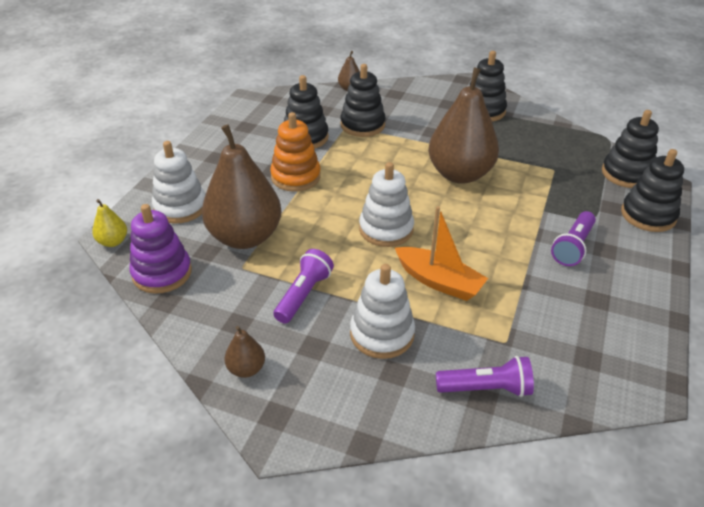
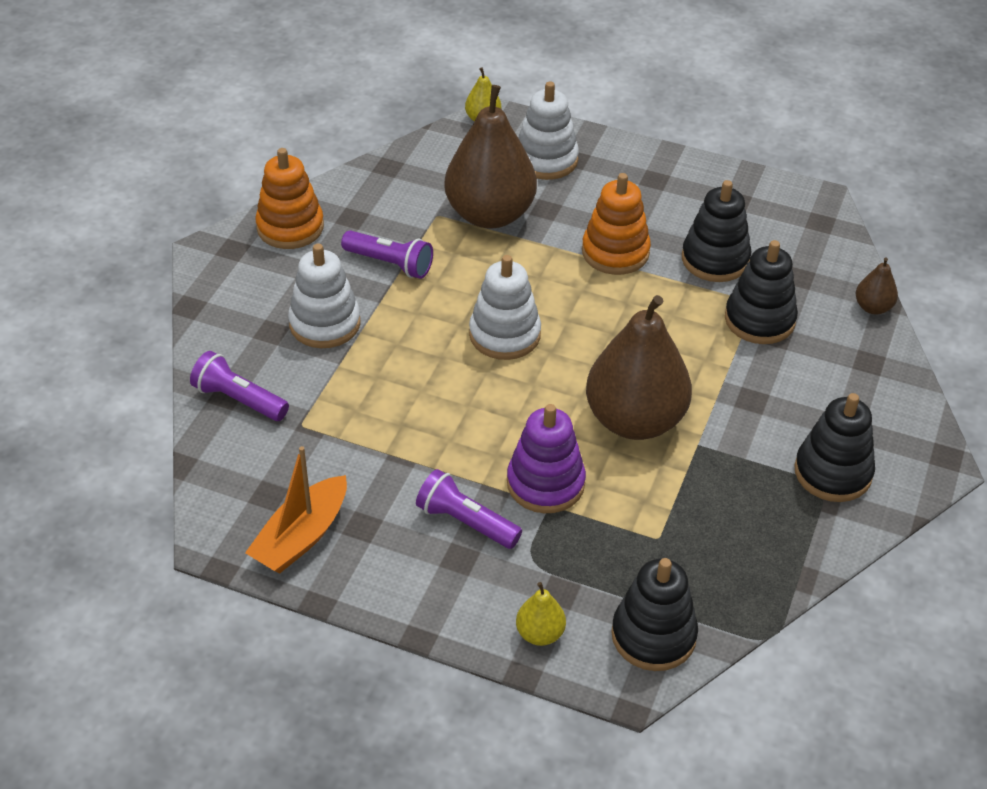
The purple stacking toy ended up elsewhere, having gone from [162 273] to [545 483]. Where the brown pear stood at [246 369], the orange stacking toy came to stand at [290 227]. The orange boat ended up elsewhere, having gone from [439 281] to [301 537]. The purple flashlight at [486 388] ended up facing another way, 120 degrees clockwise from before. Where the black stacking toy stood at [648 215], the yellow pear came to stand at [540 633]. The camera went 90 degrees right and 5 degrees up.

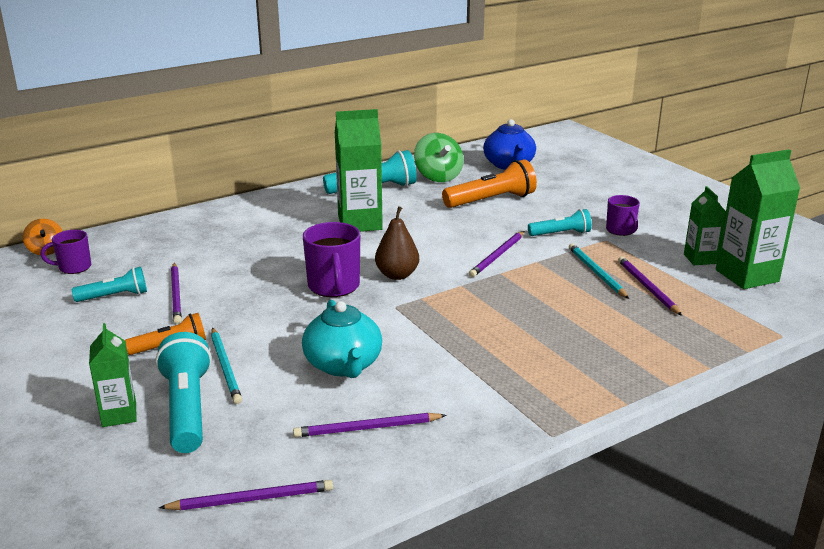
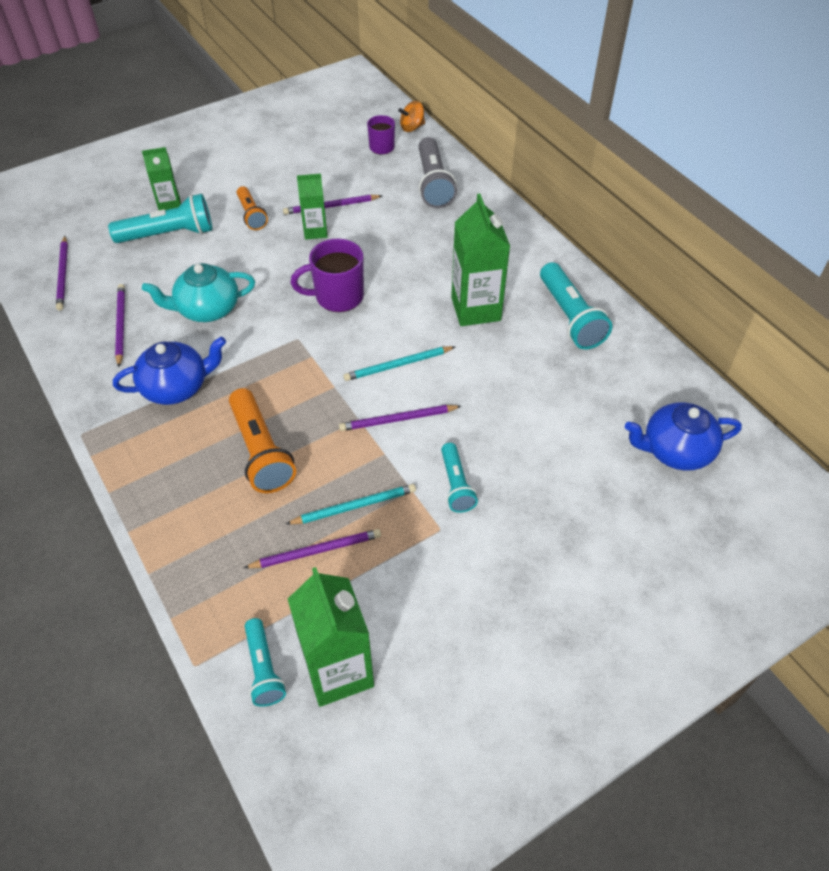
The turquoise flashlight ended up elsewhere, having gone from [115 296] to [264 669]. The turquoise pencil ended up elsewhere, having gone from [225 367] to [398 365]. The second view lost the brown pear at [397 275]. The second view lost the green spinning top at [438 177]. The orange flashlight ended up elsewhere, having gone from [491 200] to [261 452]. The purple pencil at [497 256] ended up facing another way, 45 degrees counterclockwise from before. The second view lost the purple mug at [621 230]. The green carton ended up elsewhere, having gone from [700 259] to [315 231]. The second view gained the blue teapot at [176 387]. The second view gained the grey flashlight at [433 184]. The camera went 90 degrees right and 25 degrees up.

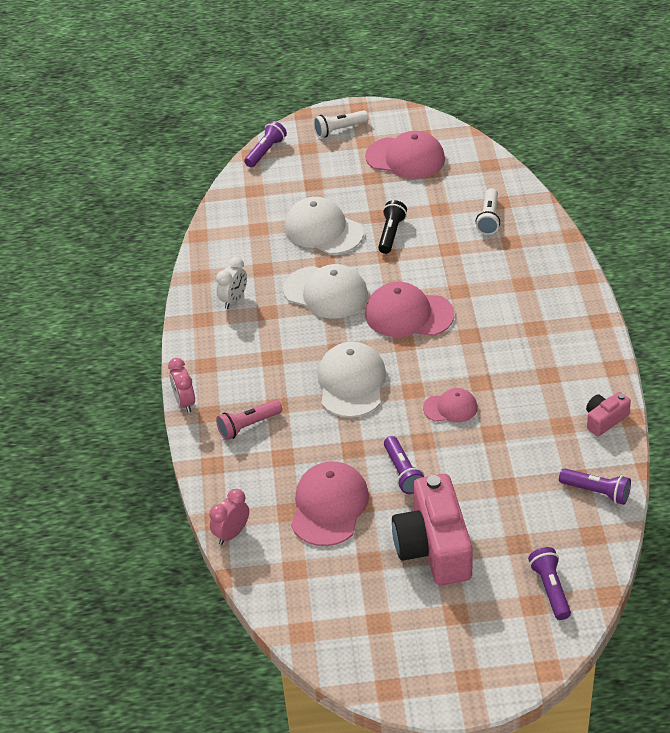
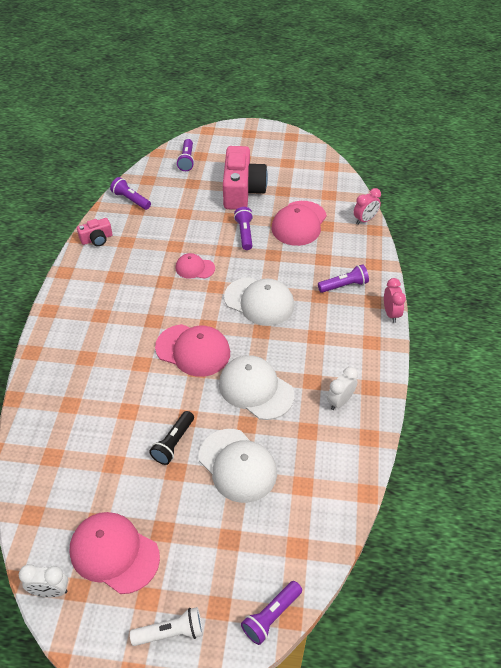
What was the pink flashlight at [248 425] turned into the purple flashlight at [344 285]. The white cap at [351 383] ended up facing another way, 75 degrees counterclockwise from before. The second view lost the white flashlight at [489 218]. The second view gained the white clock at [50 591]. The camera went 170 degrees left and 5 degrees up.

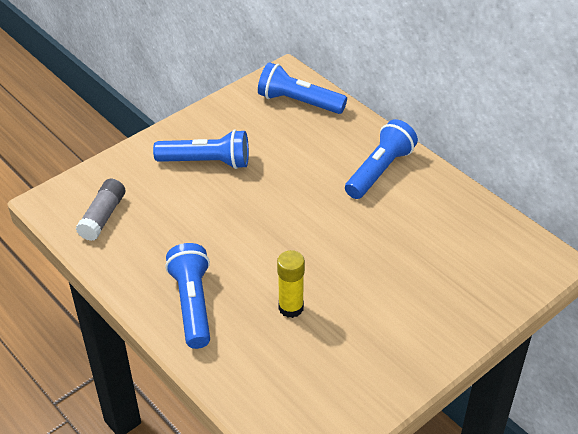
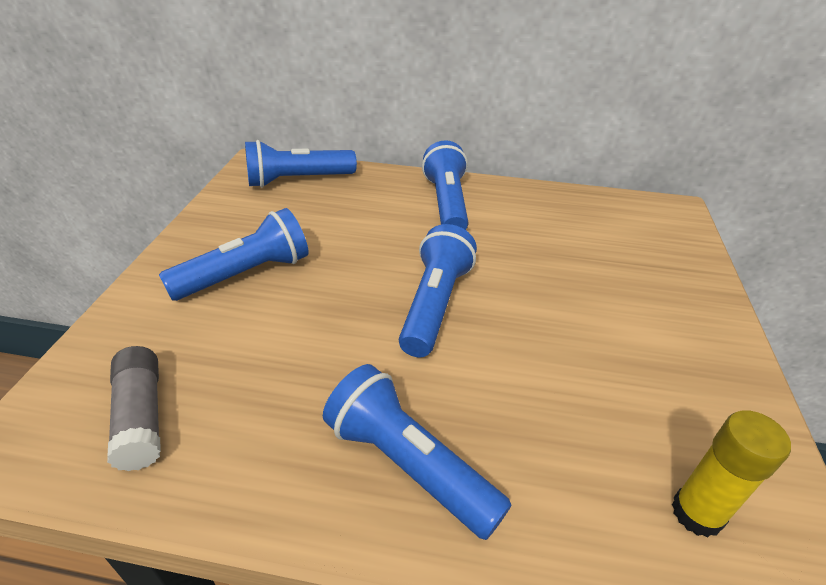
The yellow glue stick ended up elsewhere, having gone from [291 308] to [697 513]. The second view gained the blue flashlight at [435 304]. The camera went 40 degrees left and 5 degrees down.

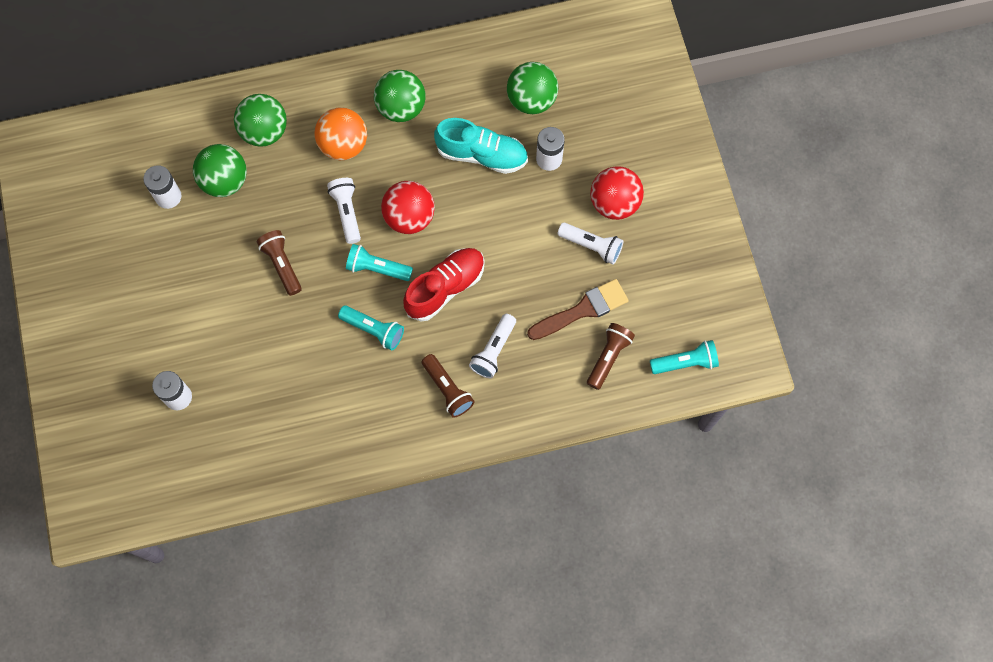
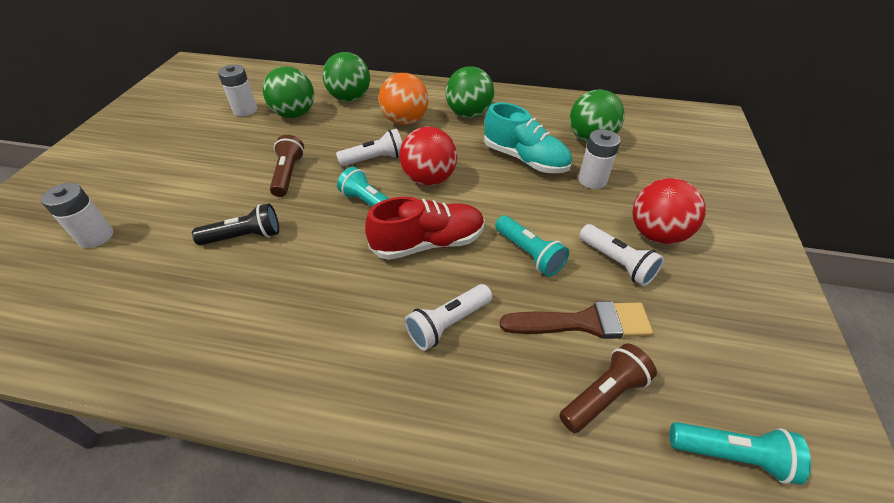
The white flashlight at [347 212] ended up facing another way, 60 degrees clockwise from before. The turquoise flashlight ended up elsewhere, having gone from [373 330] to [529 253]. The second view lost the brown flashlight at [447 389]. The second view gained the black flashlight at [244 237]. The camera went 25 degrees right and 25 degrees down.

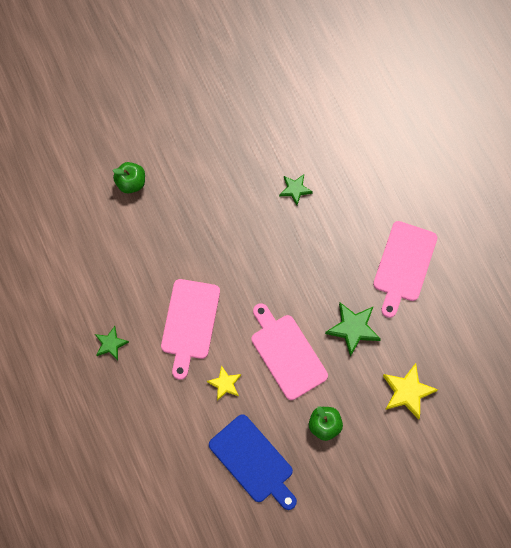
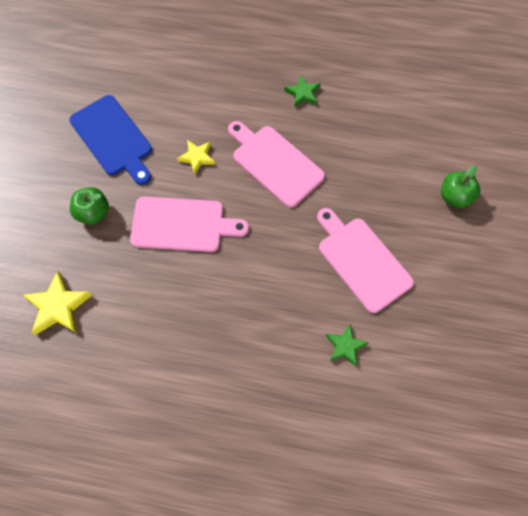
The blue cutting board at [253 461] ended up facing another way, 120 degrees counterclockwise from before. The second view lost the green star at [353 328]. The pink cutting board ended up elsewhere, having gone from [404 265] to [361 261]. The camera went 125 degrees right and 5 degrees down.

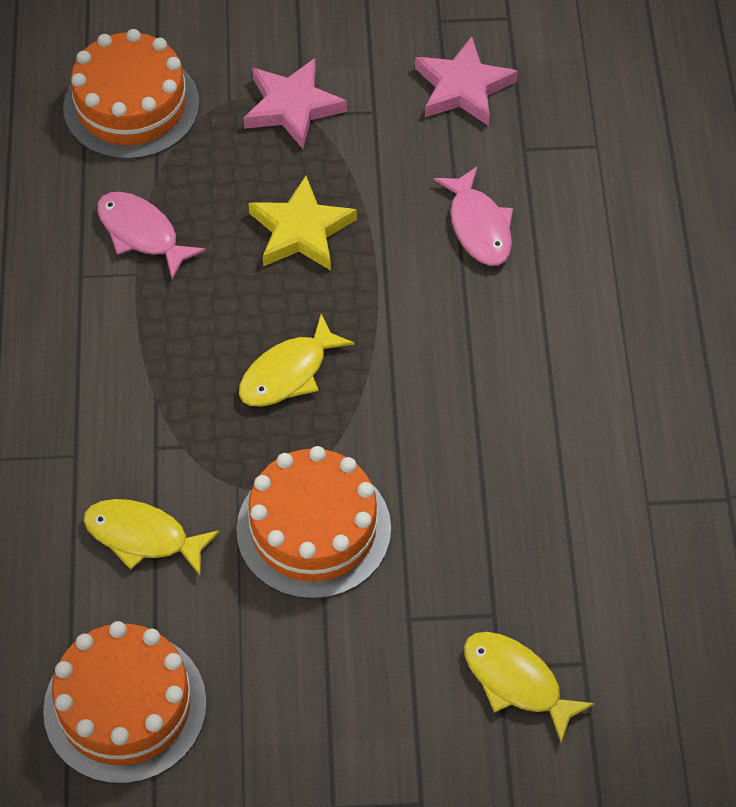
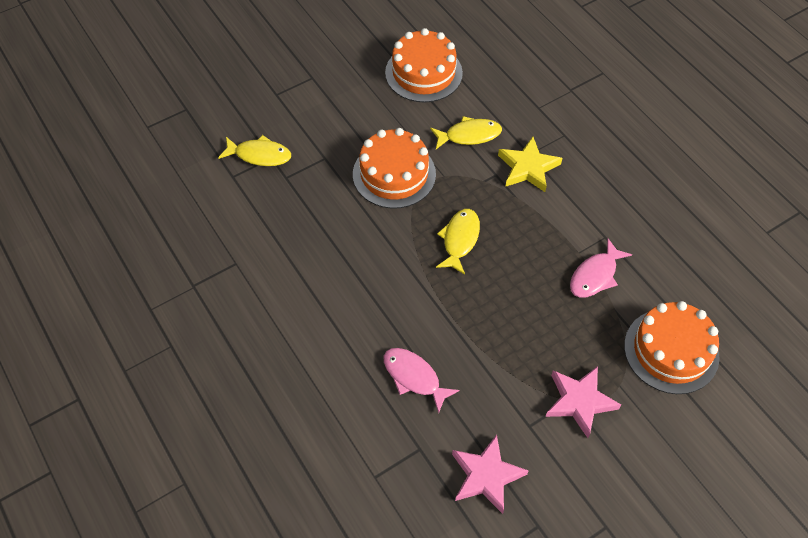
The pink fish at [141 233] ended up facing another way, 120 degrees clockwise from before. The yellow star ended up elsewhere, having gone from [301 230] to [528 168]. The camera went 150 degrees right and 0 degrees up.

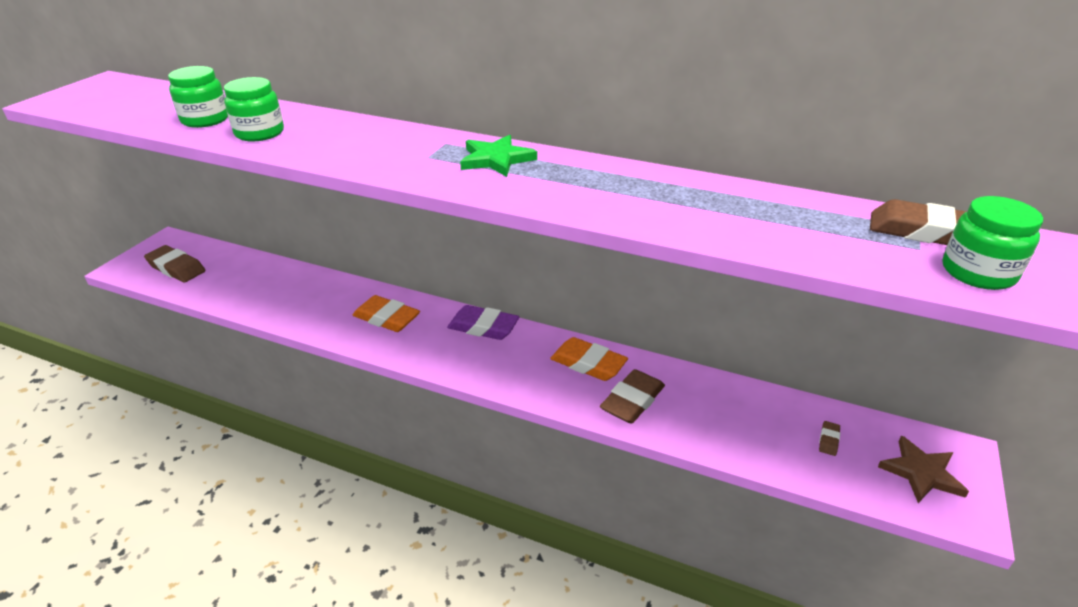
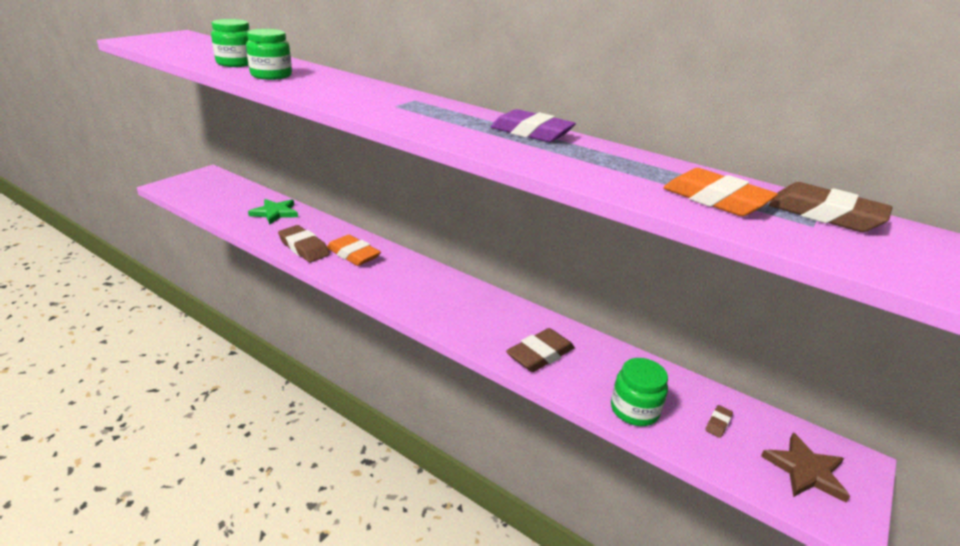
The brown eraser ended up elsewhere, having gone from [176 268] to [304 248]. The purple eraser ended up elsewhere, having gone from [483 327] to [531 133]. The green star ended up elsewhere, having gone from [496 159] to [275 213]. The orange eraser ended up elsewhere, having gone from [588 364] to [715 200]. The green jar ended up elsewhere, having gone from [978 272] to [634 410]. The camera went 10 degrees right and 5 degrees down.

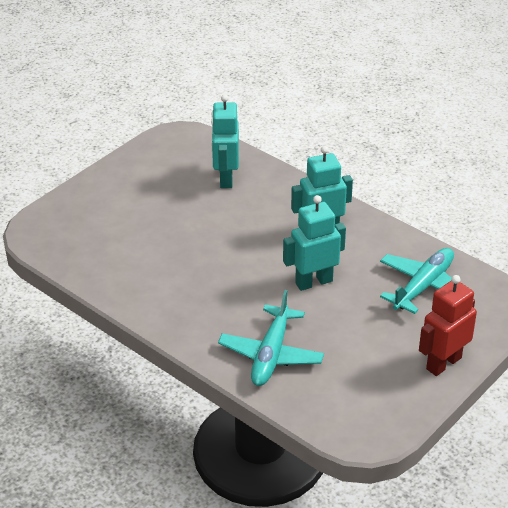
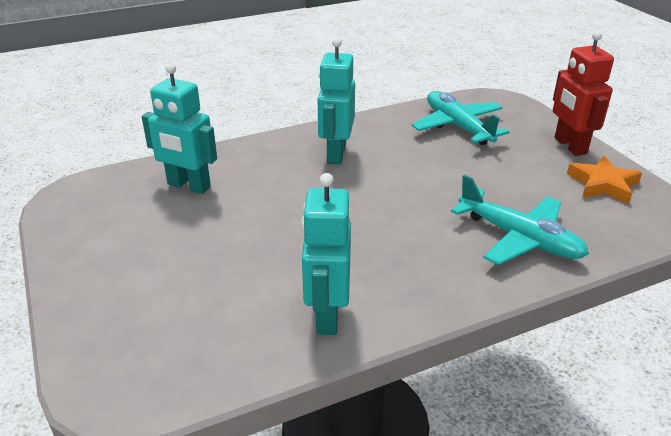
The turquoise robot ended up elsewhere, having gone from [313 282] to [327 315]. The second view gained the orange star at [603 184]. The camera went 65 degrees left and 5 degrees down.

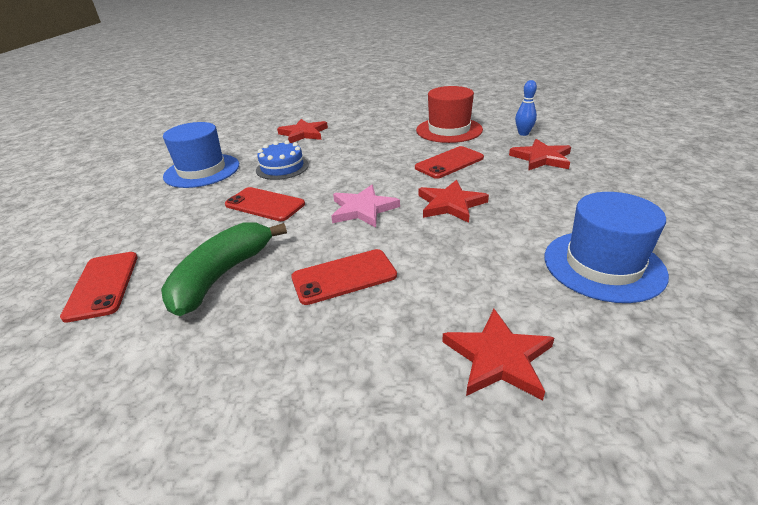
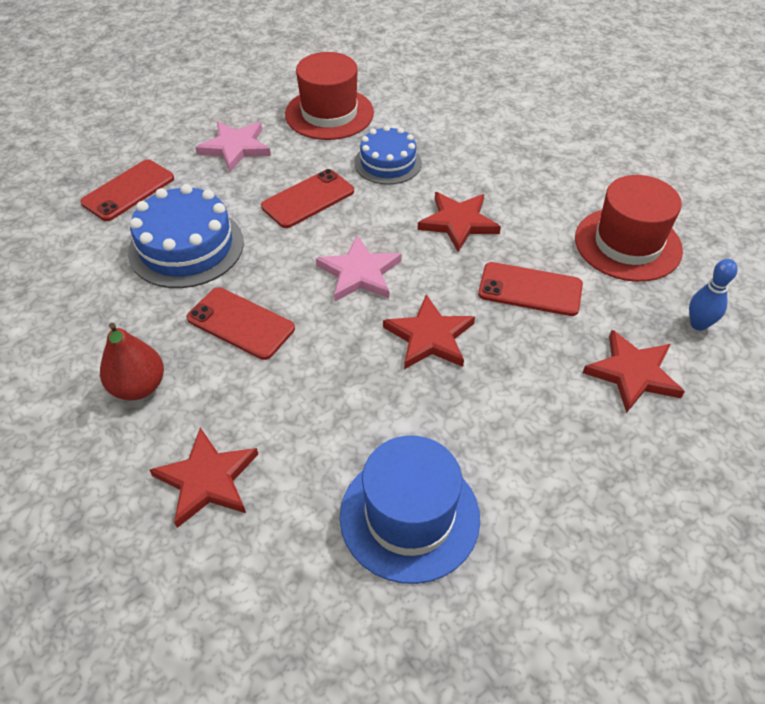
Where the green banana stood at [222 276], the blue cake came to stand at [186 247]. What was the blue hat at [202 170] turned into the red hat at [329 113]. The red phone at [265 204] ended up facing another way, 60 degrees clockwise from before. The red star ended up elsewhere, having gone from [303 133] to [458 222]. The second view gained the red pear at [138 387]. The second view gained the pink star at [235 147]. The camera went 50 degrees right and 15 degrees up.

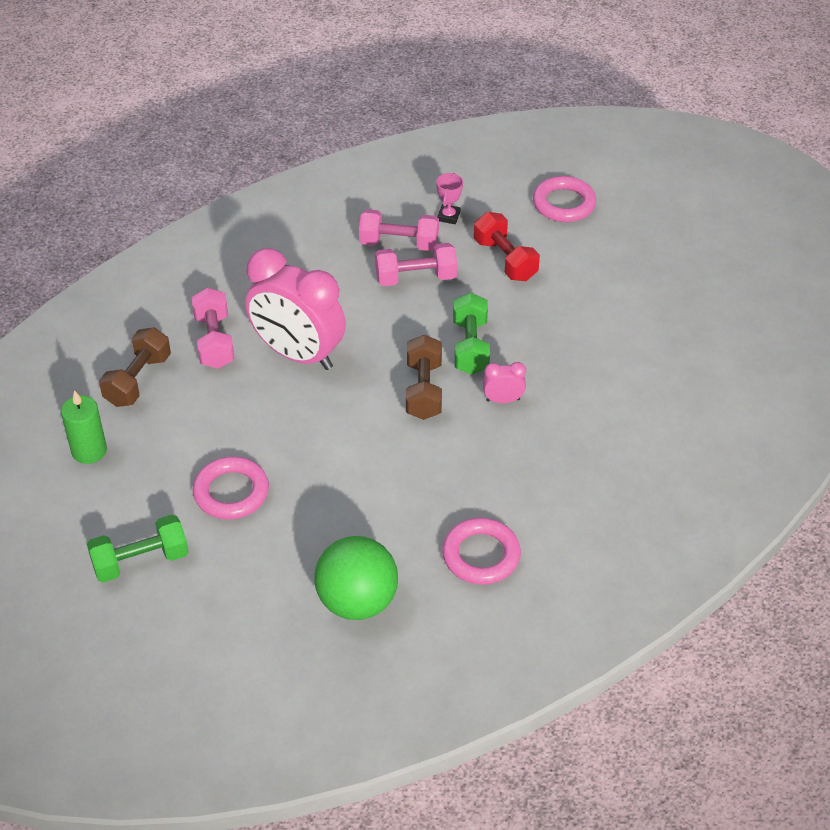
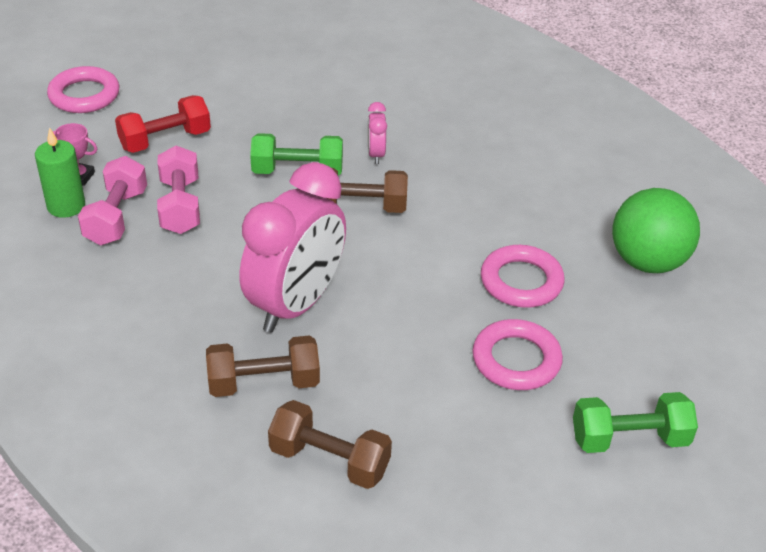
The green candle ended up elsewhere, having gone from [89 451] to [66 206]. The green dumbbell at [140 561] ended up facing another way, 75 degrees counterclockwise from before. What was the pink dumbbell at [214 341] turned into the brown dumbbell at [264 383]. The pink ring ended up elsewhere, having gone from [481 555] to [521 281]. The camera went 90 degrees left and 5 degrees down.

